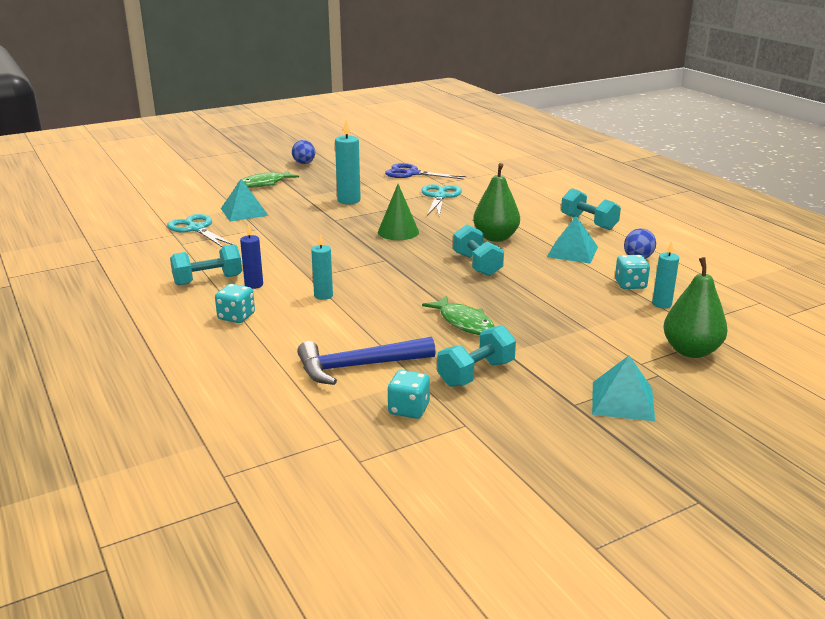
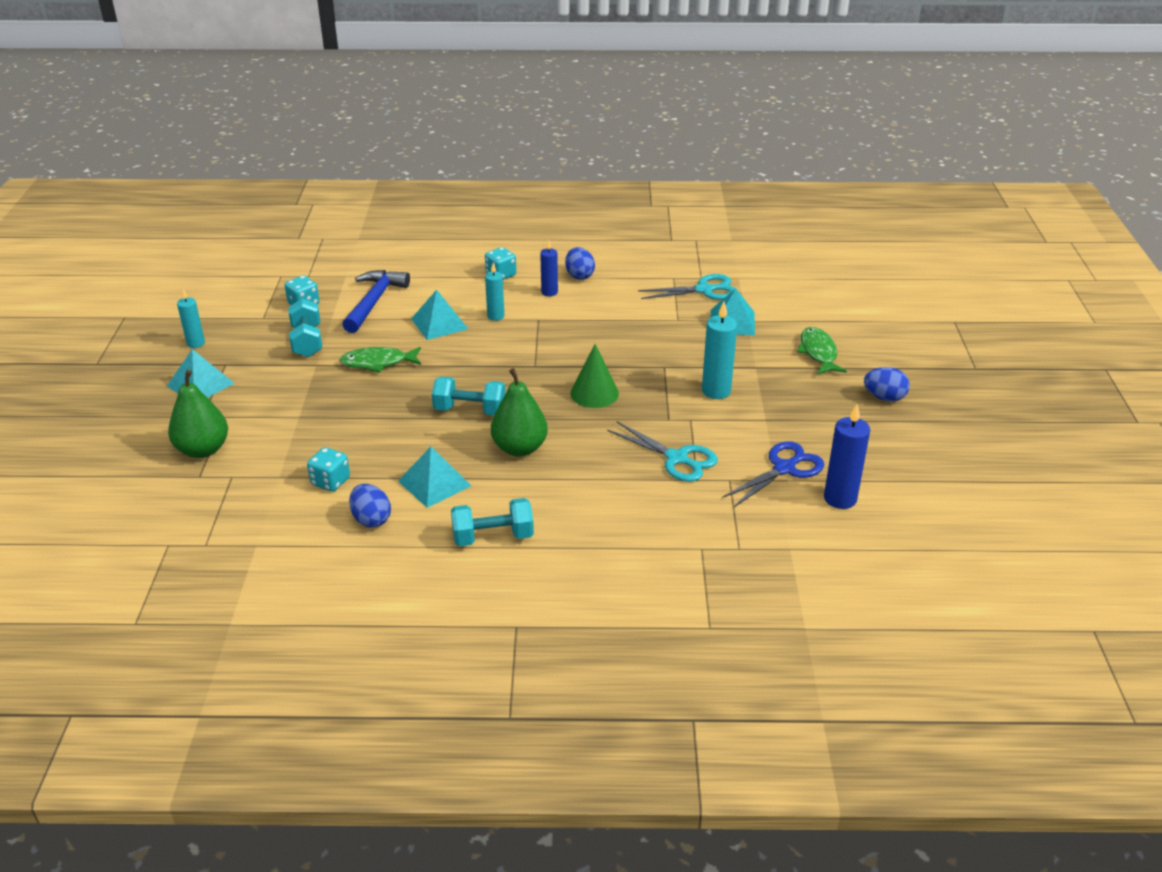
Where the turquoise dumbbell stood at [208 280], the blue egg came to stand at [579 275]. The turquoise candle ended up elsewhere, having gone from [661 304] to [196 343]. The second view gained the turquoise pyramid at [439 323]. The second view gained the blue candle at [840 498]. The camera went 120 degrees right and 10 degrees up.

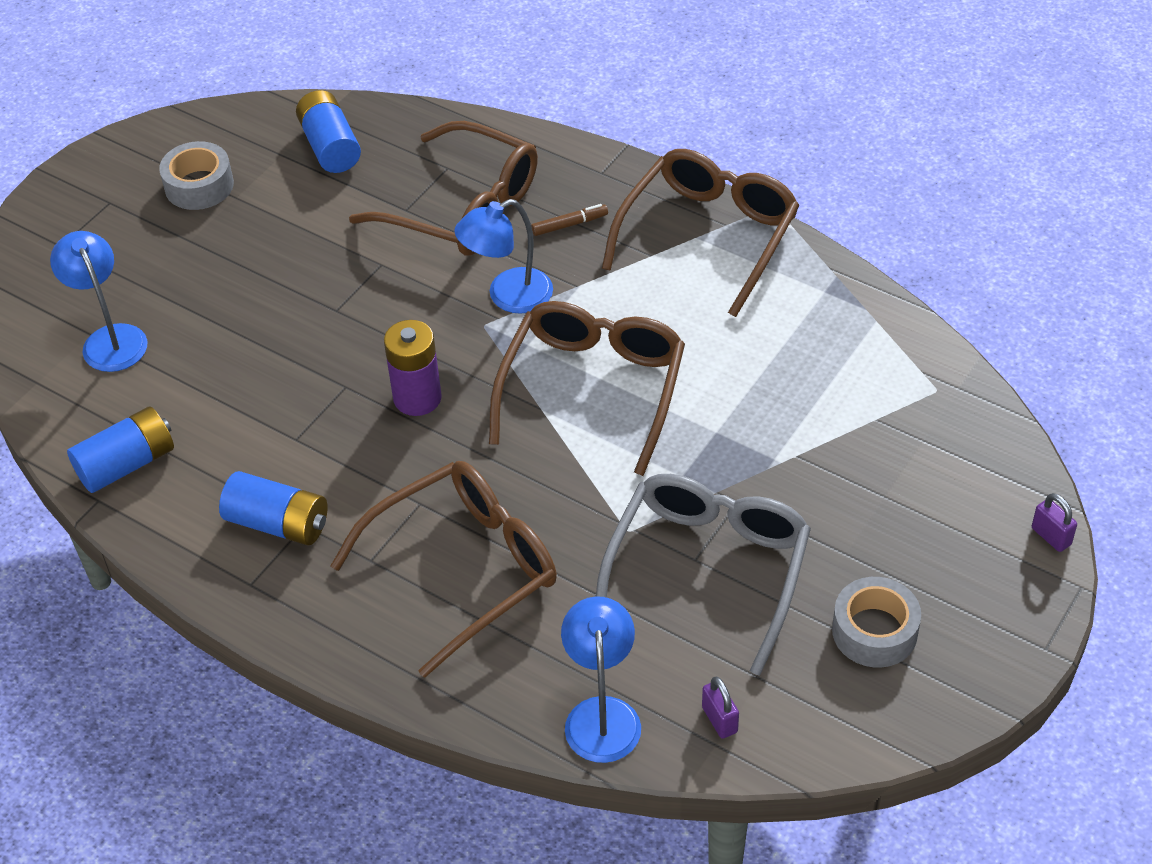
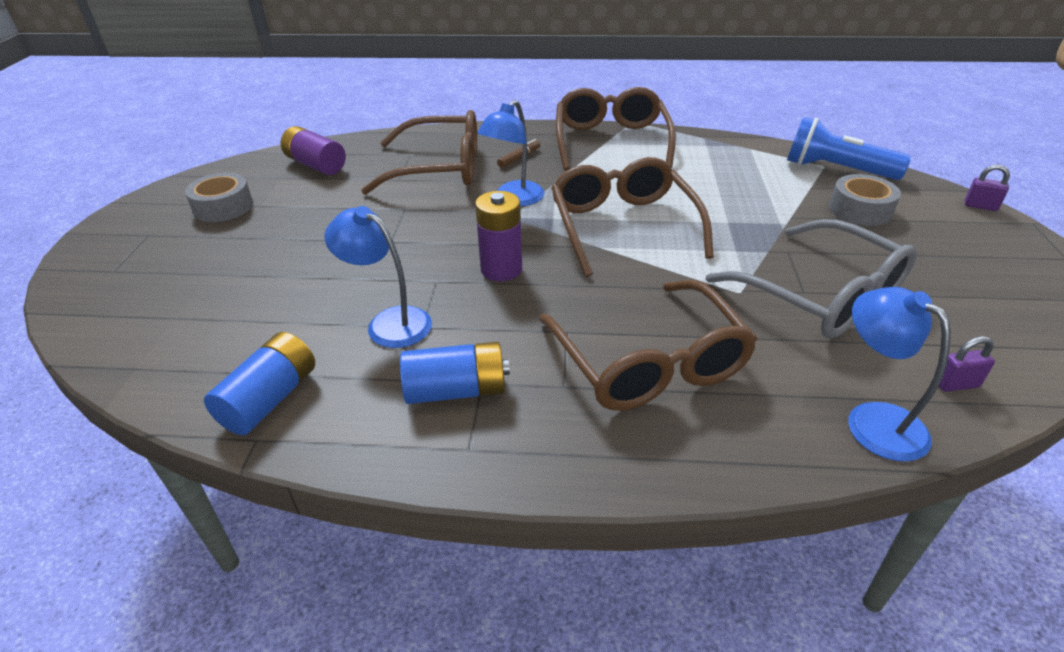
The blue lamp ended up elsewhere, having gone from [110 338] to [389 322]. What was the blue battery at [330 146] turned into the purple battery at [316 165]. The brown glasses at [464 569] ended up facing another way, 135 degrees clockwise from before. The grey glasses at [707 571] ended up facing another way, 150 degrees clockwise from before. The purple padlock at [719 720] ended up facing another way, 45 degrees counterclockwise from before. The grey tape ended up elsewhere, having gone from [874 631] to [860 210]. The second view gained the blue flashlight at [836 170]. The camera went 30 degrees left and 10 degrees down.

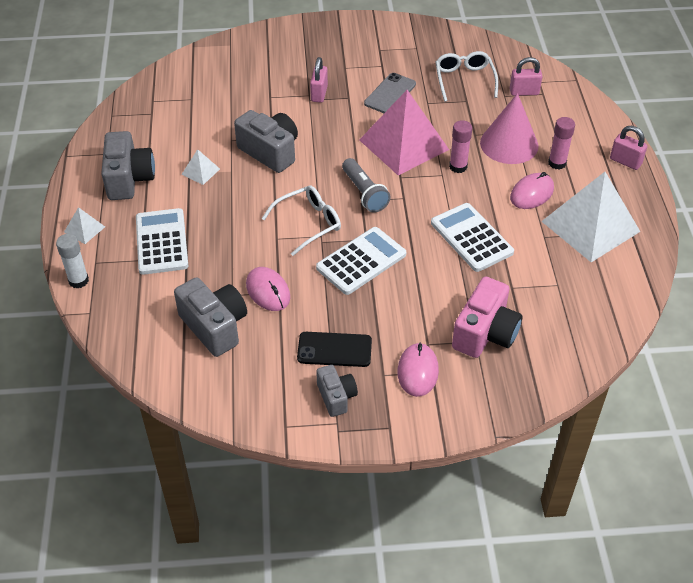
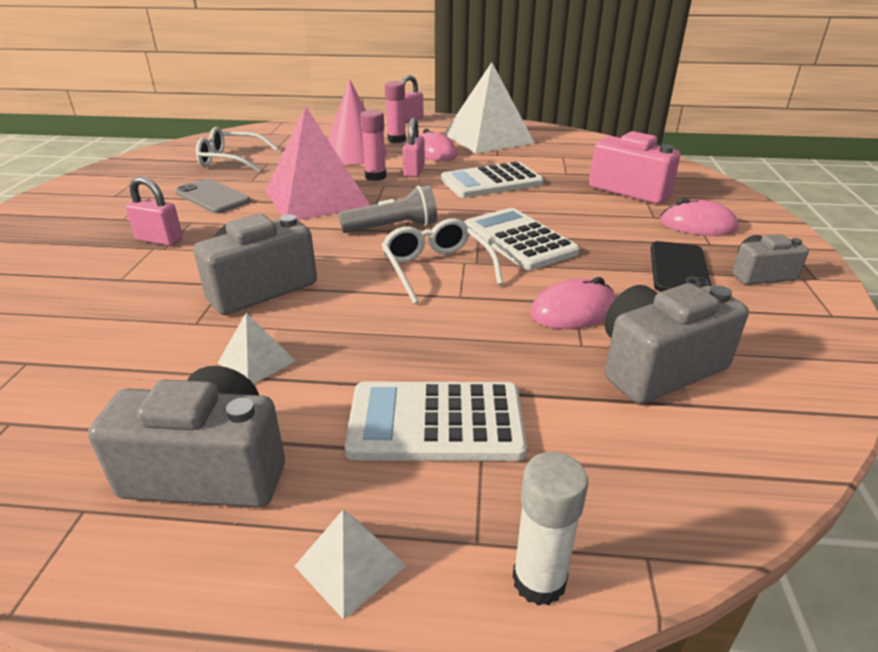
The pink padlock ended up elsewhere, having gone from [524 92] to [414 171]. The camera went 80 degrees left and 15 degrees down.

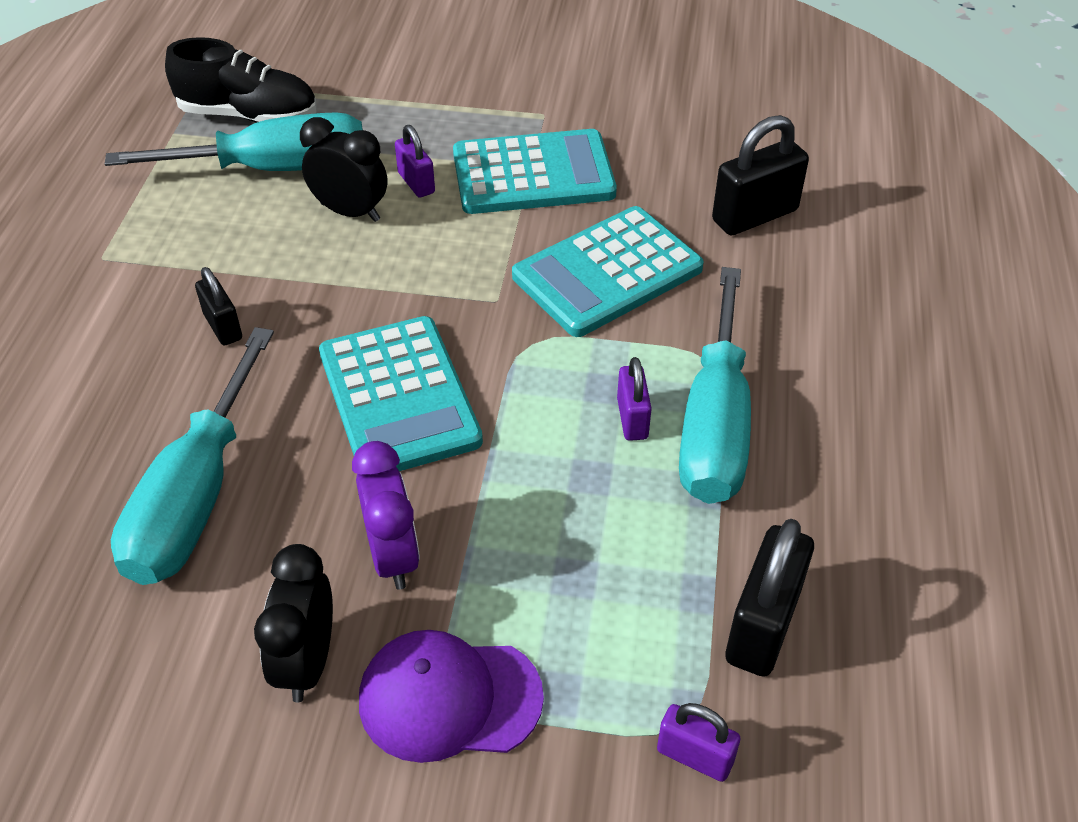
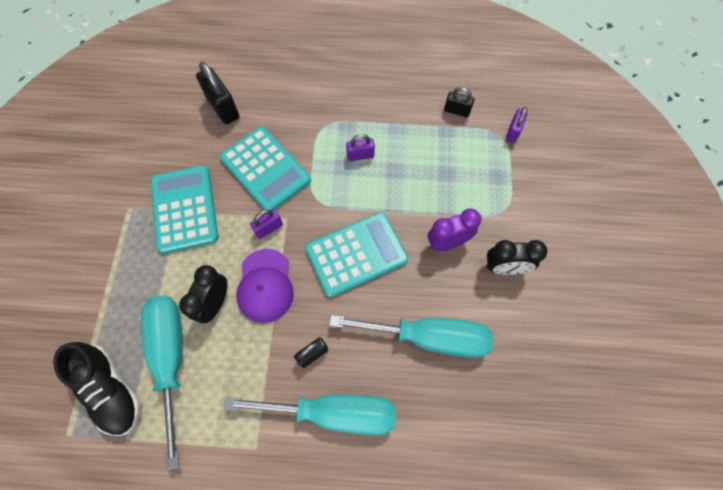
The black shoe at [248 115] ended up facing another way, 135 degrees clockwise from before. The purple cap ended up elsewhere, having gone from [449 698] to [265 285]. The purple padlock ended up elsewhere, having gone from [416 183] to [269 228]. The turquoise screwdriver ended up elsewhere, having gone from [714 424] to [333 412]. The size of the black padlock at [762 625] changed by a factor of 0.59. The camera went 95 degrees left and 20 degrees up.

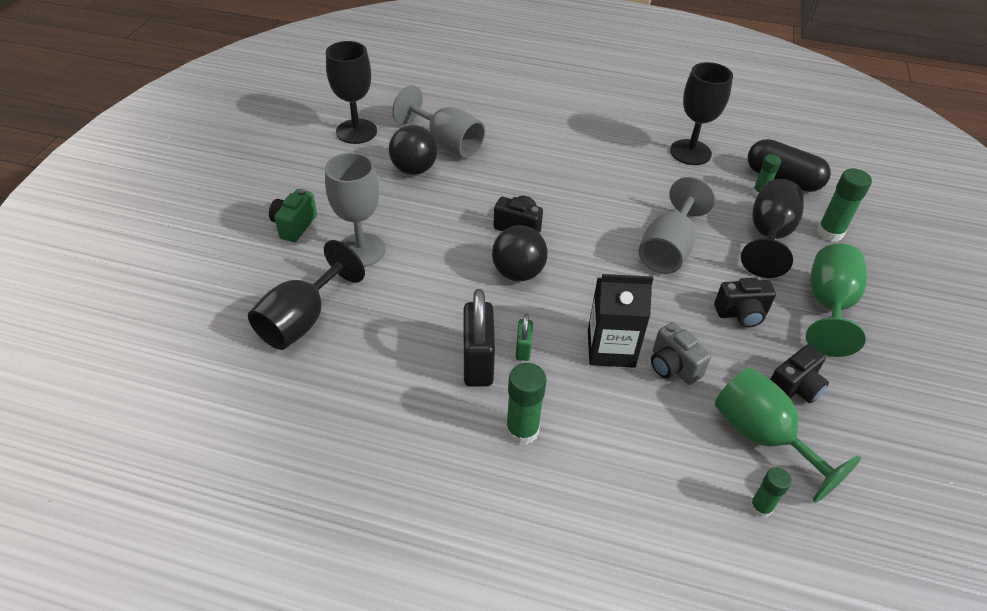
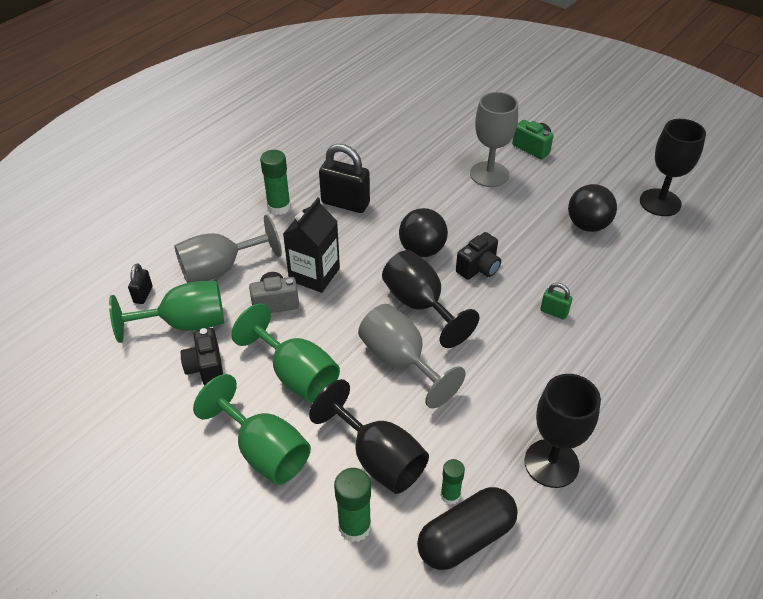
The black goblet ended up elsewhere, having gone from [302 320] to [420 305]. The grey goblet ended up elsewhere, having gone from [447 143] to [220 269]. The green padlock ended up elsewhere, having gone from [523 349] to [554 312]. Where the black camera stood at [741 314], the green goblet came to stand at [296 375]. Where the green glue stick stood at [760 507], the black padlock came to stand at [143 295]. The camera went 115 degrees right and 0 degrees up.

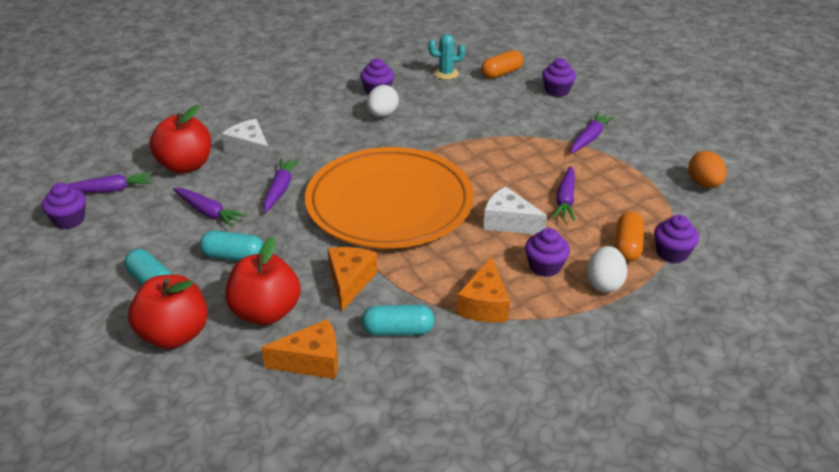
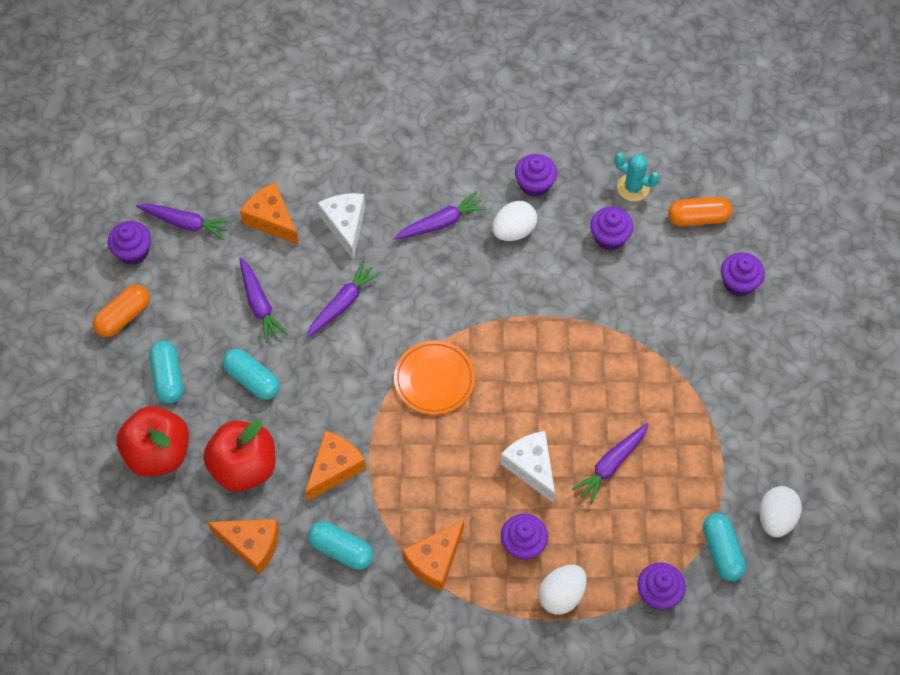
Where the red apple stood at [185 166], the orange cheese came to stand at [271 220]. The size of the orange plate at [389 203] changed by a factor of 0.44. The purple carrot ended up elsewhere, having gone from [589 138] to [441 223]. The orange capsule ended up elsewhere, having gone from [627 246] to [123 317]. What was the orange egg at [704 184] turned into the white egg at [776 518]. The second view gained the purple cupcake at [609 237]. The second view gained the turquoise capsule at [722 551]. The camera went 30 degrees right and 25 degrees up.

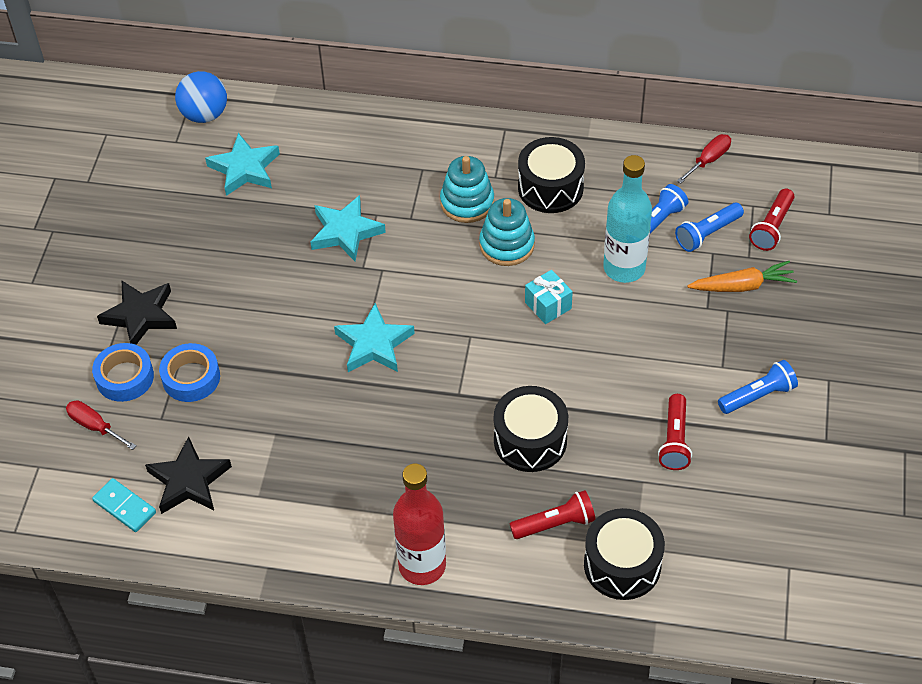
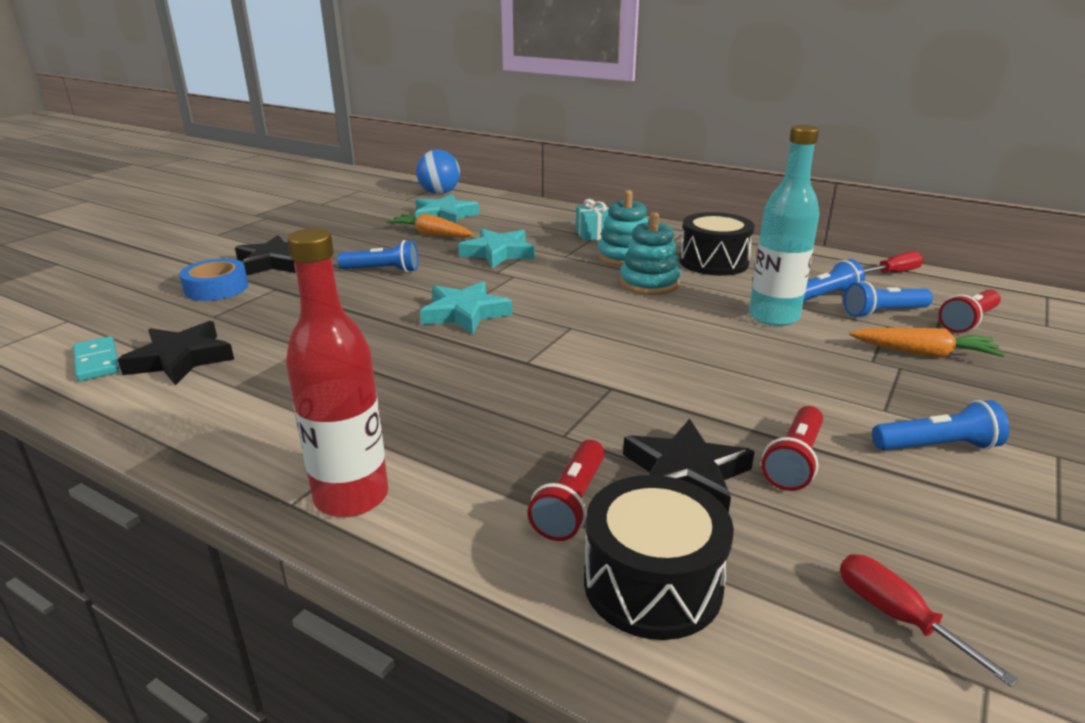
The red screwdriver ended up elsewhere, having gone from [95 426] to [896 616]. The second view lost the blue tape at [191 378]. The second view lost the black drum at [530 440]. The red flashlight at [555 524] ended up facing another way, 105 degrees clockwise from before. The turquoise gift ended up elsewhere, having gone from [548 305] to [594 234]. The second view gained the blue flashlight at [382 270]. The second view gained the orange carrot at [431 234]. The second view gained the black star at [685 474]. The camera went 20 degrees right and 25 degrees down.

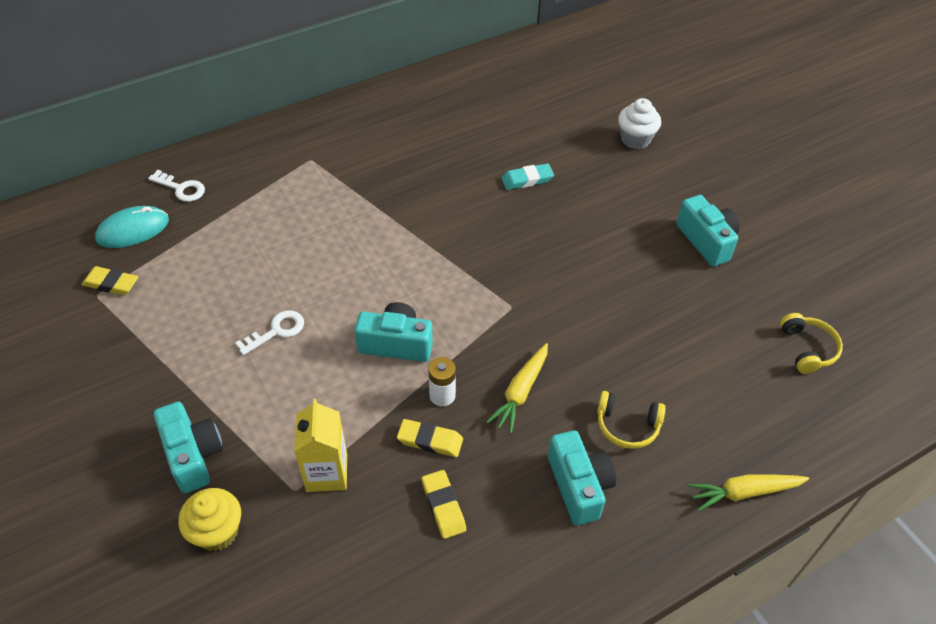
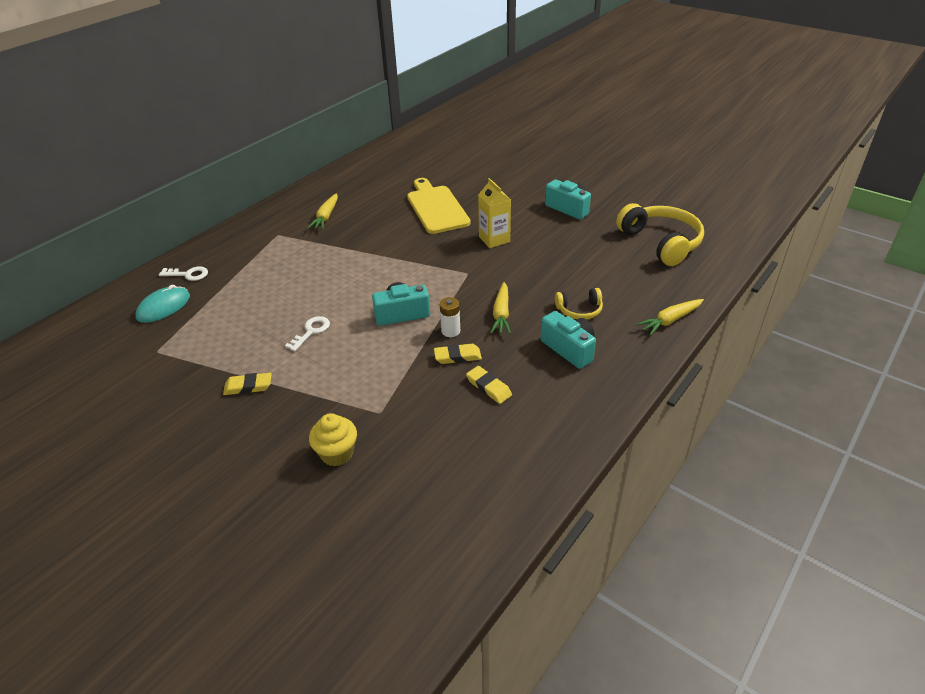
The yellow eraser ended up elsewhere, having gone from [111 284] to [248 386]. The second view lost the turquoise camera at [193 455]. The yellow carton ended up elsewhere, having gone from [327 473] to [494 239]. Where the turquoise eraser stood at [527 179], the yellow cutting board came to stand at [436 208]. The second view lost the white cupcake at [635 139]. The size of the yellow headphones at [807 349] changed by a factor of 1.96. The second view gained the yellow carrot at [326 217]. The camera went 20 degrees left and 10 degrees down.

